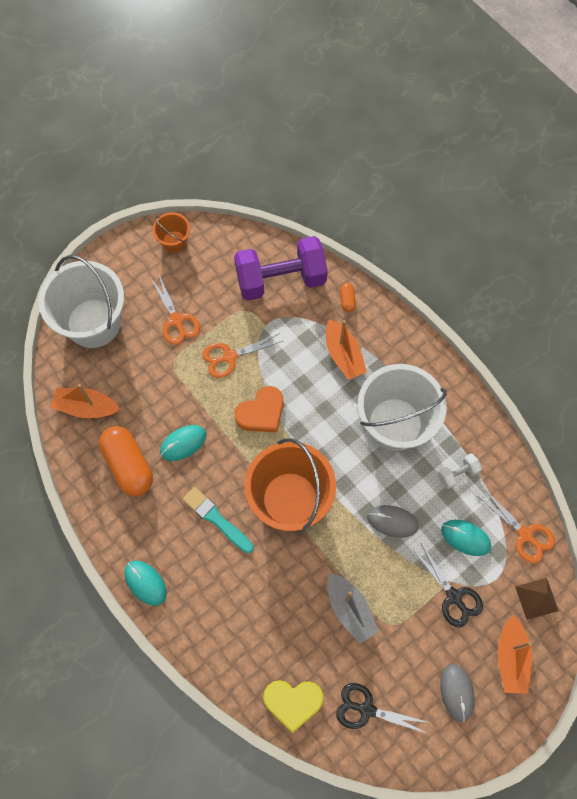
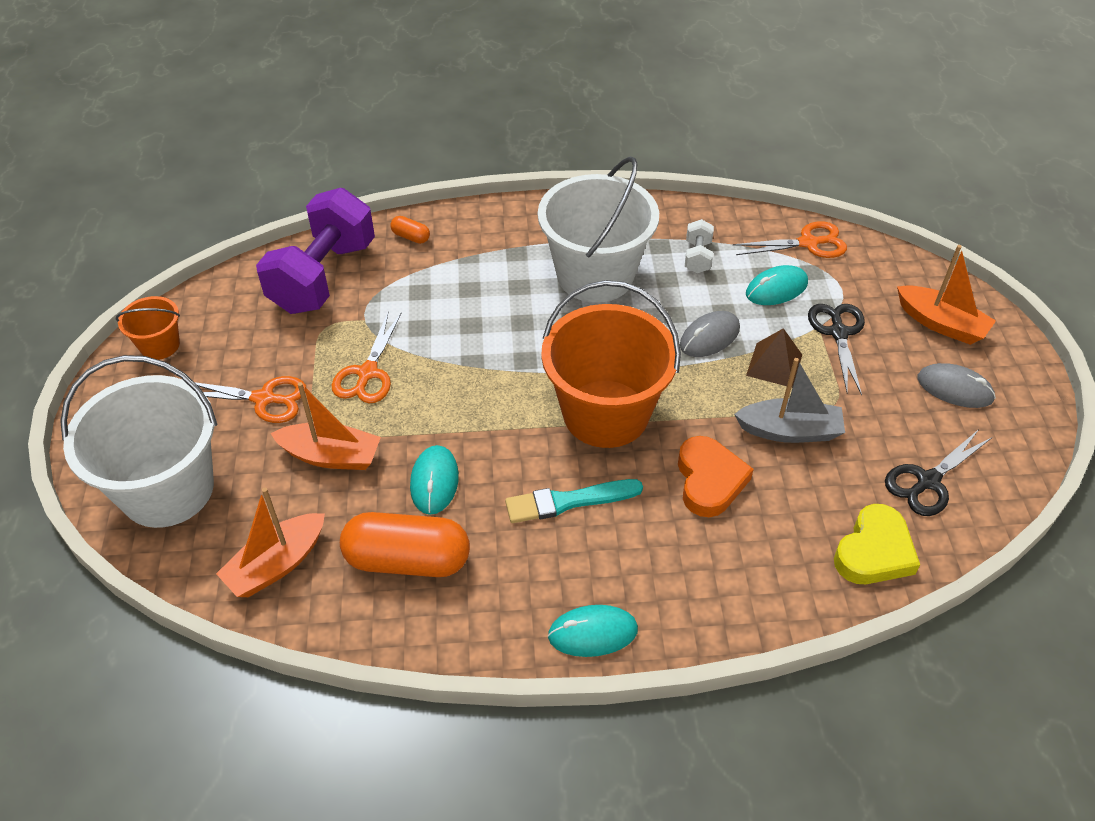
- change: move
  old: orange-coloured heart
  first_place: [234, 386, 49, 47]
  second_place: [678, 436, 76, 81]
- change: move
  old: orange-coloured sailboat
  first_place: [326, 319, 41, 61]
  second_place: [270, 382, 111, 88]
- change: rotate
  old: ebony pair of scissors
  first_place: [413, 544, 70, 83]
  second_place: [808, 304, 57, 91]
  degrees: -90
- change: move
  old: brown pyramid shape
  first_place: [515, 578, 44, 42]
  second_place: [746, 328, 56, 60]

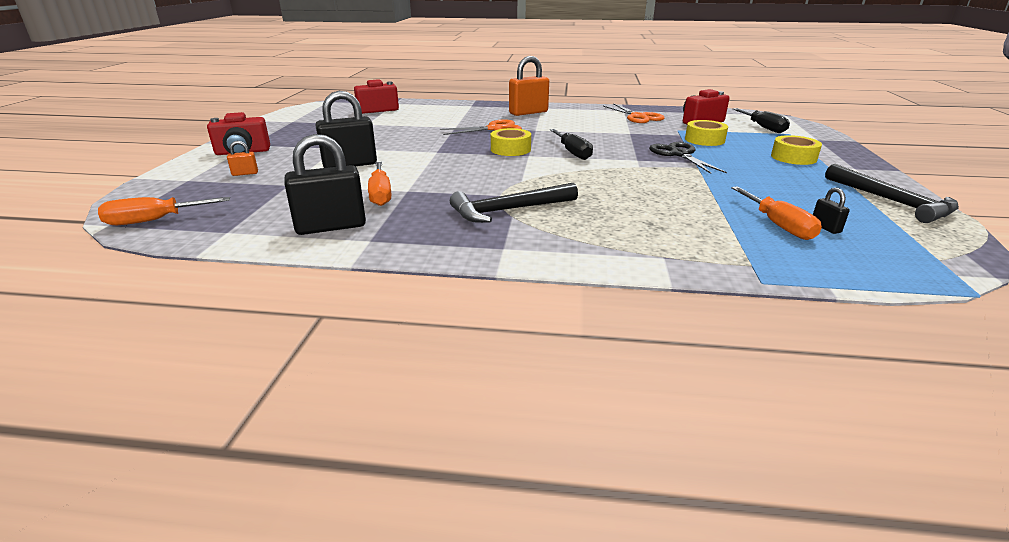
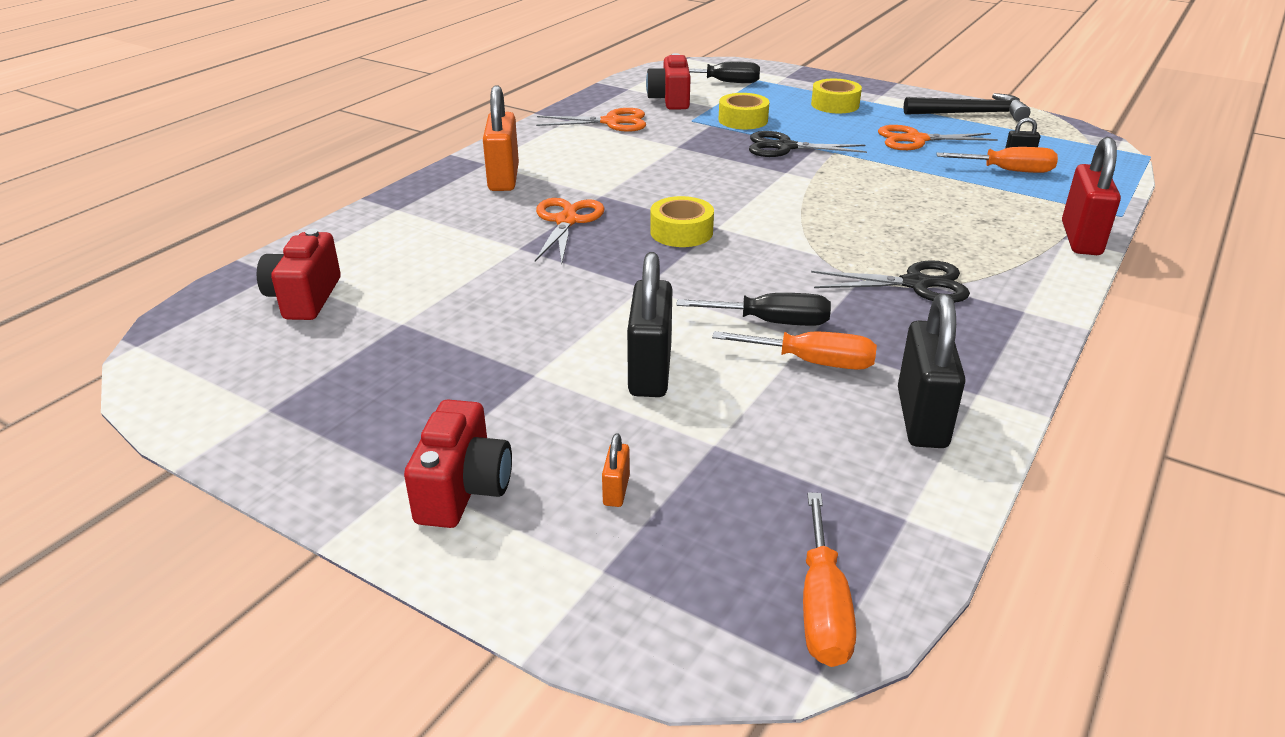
- change: replace
  old: ebony claw hammer
  new: ebony pair of scissors
  first_place: [450, 183, 128, 40]
  second_place: [811, 260, 159, 43]
- change: move
  old: ebony flat screwdriver
  first_place: [550, 129, 43, 31]
  second_place: [677, 293, 154, 33]
- change: insert
  new: orange-coloured pair of scissors
  second_place: [878, 125, 120, 25]
- change: insert
  new: crimson lock
  second_place: [1062, 137, 59, 118]

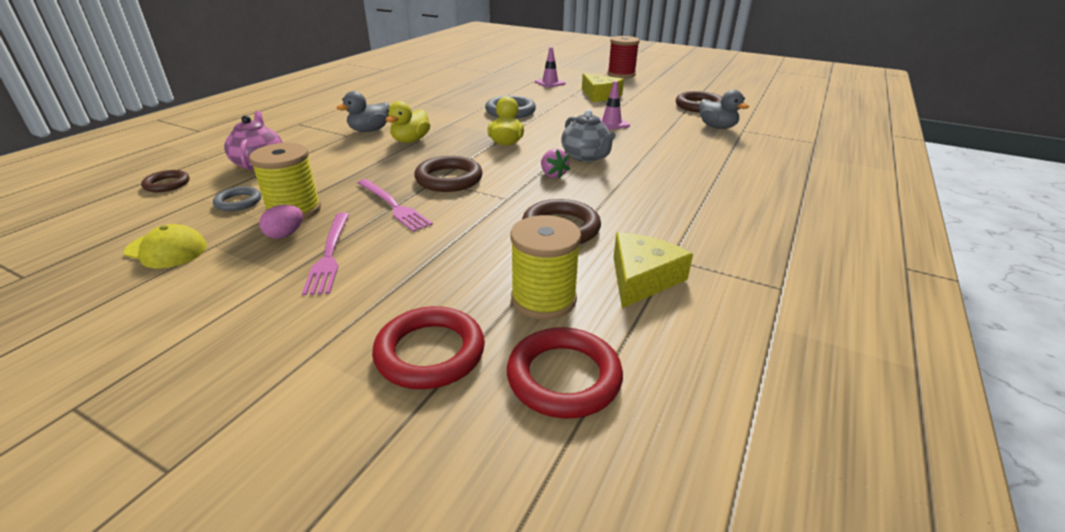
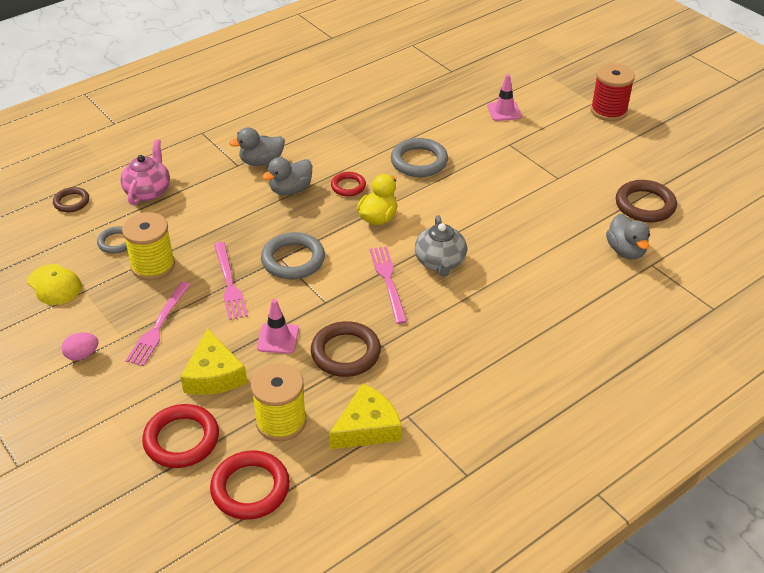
- change: move
  old: rose-pink egg shape
  first_place: [259, 205, 44, 34]
  second_place: [61, 332, 37, 29]
- change: recolor
  old: golden toy duck
  new: ash-grey toy duck
  first_place: [386, 101, 44, 42]
  second_place: [262, 157, 50, 38]
- change: recolor
  old: brown ring
  new: ash-grey ring
  first_place: [414, 156, 69, 36]
  second_place: [261, 232, 64, 47]
- change: replace
  old: rose-pink berry
  new: rose-pink fork
  first_place: [541, 149, 29, 30]
  second_place: [370, 246, 37, 78]
- change: move
  old: golden cheese wedge
  first_place: [582, 73, 42, 29]
  second_place: [181, 328, 66, 67]
- change: move
  old: rose-pink road cone
  first_place: [599, 81, 31, 49]
  second_place: [257, 299, 42, 55]
- change: insert
  new: crimson ring
  second_place: [331, 172, 35, 24]

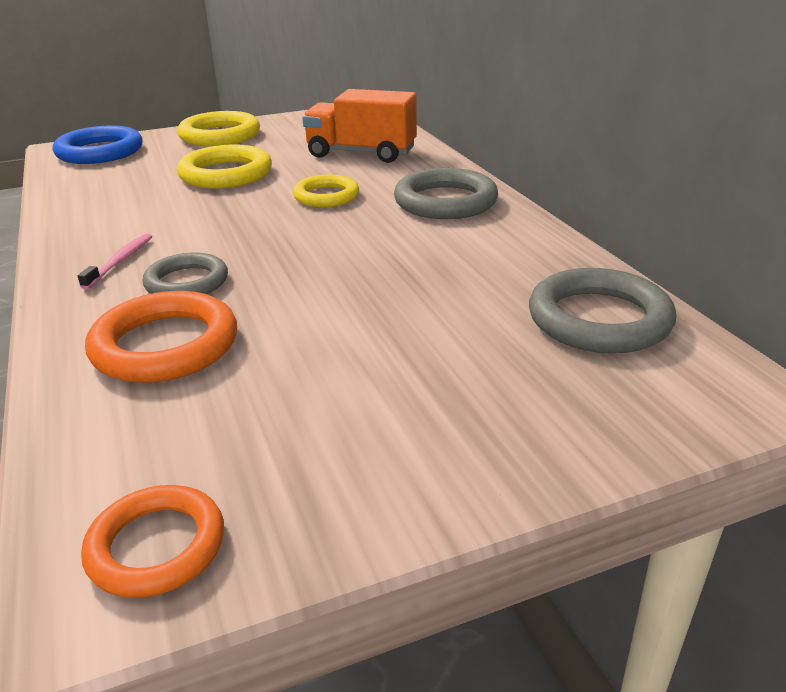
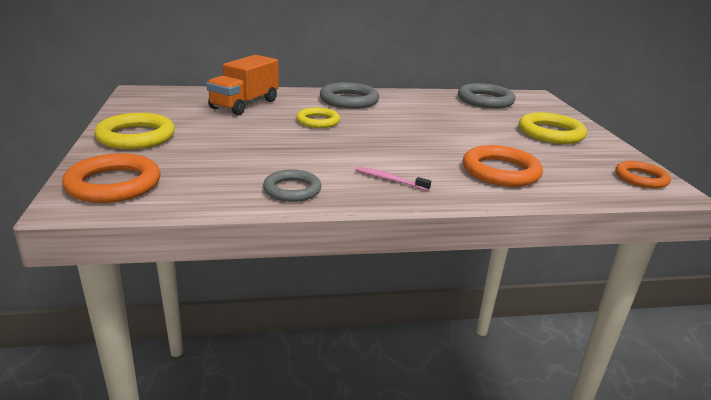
- change: recolor
  old: royal blue ring
  new: orange-coloured ring
  first_place: [53, 125, 90, 39]
  second_place: [62, 153, 98, 50]
- change: move
  old: ash-grey ring
  first_place: [142, 252, 86, 42]
  second_place: [263, 169, 59, 33]
- change: move
  old: golden ring
  first_place: [177, 144, 95, 44]
  second_place: [519, 112, 68, 32]

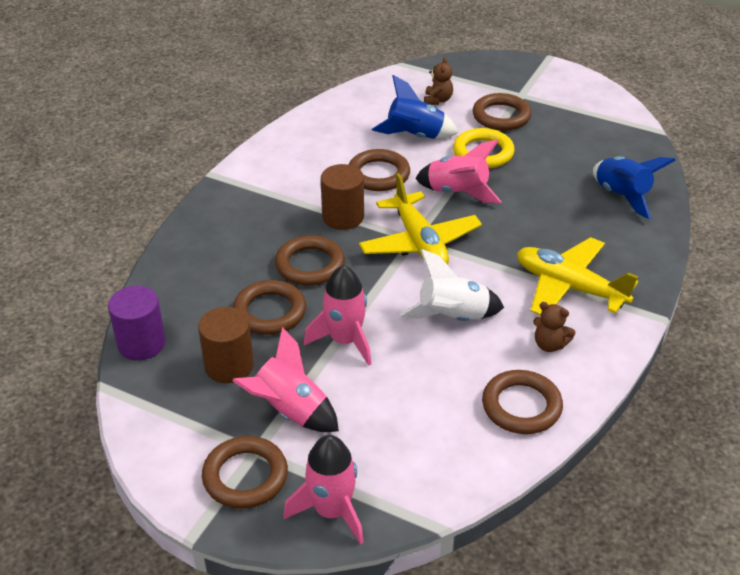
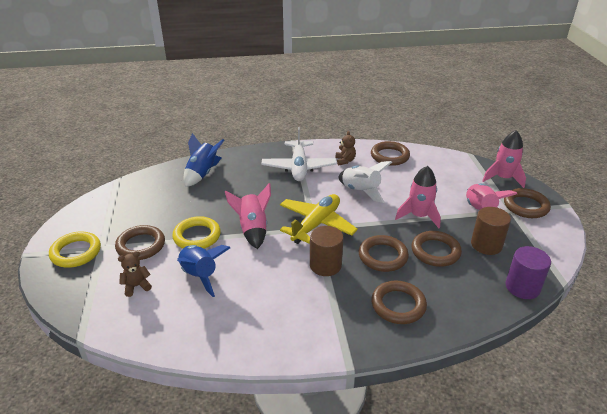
- change: move
  old: brown ring
  first_place: [349, 149, 61, 42]
  second_place: [371, 281, 56, 43]
- change: recolor
  old: golden aeroplane
  new: pure white aeroplane
  first_place: [517, 237, 121, 78]
  second_place: [261, 127, 76, 54]
- change: insert
  new: golden ring
  second_place: [49, 232, 52, 36]

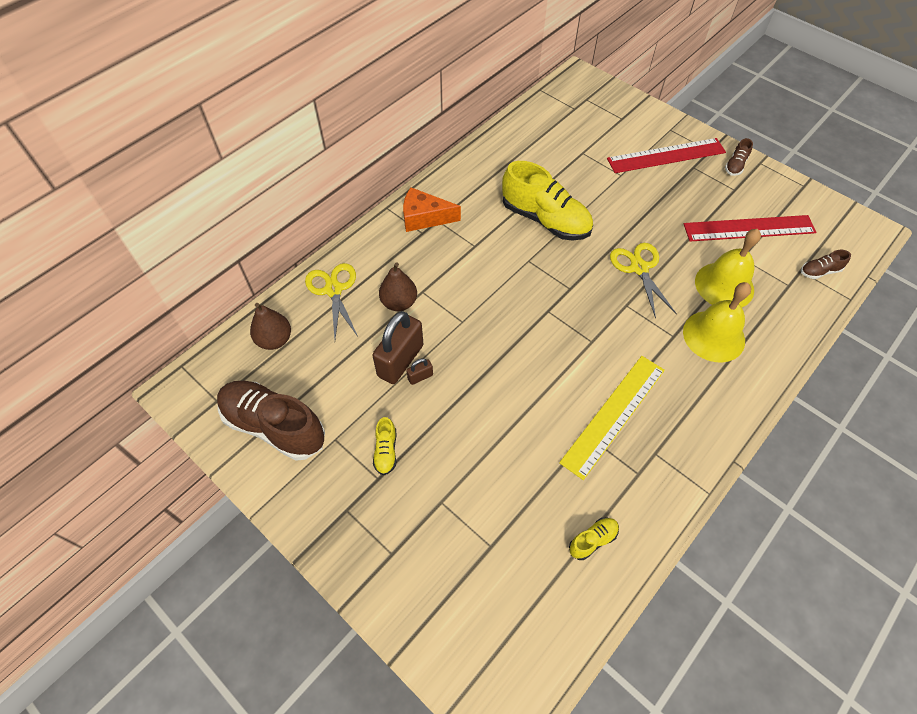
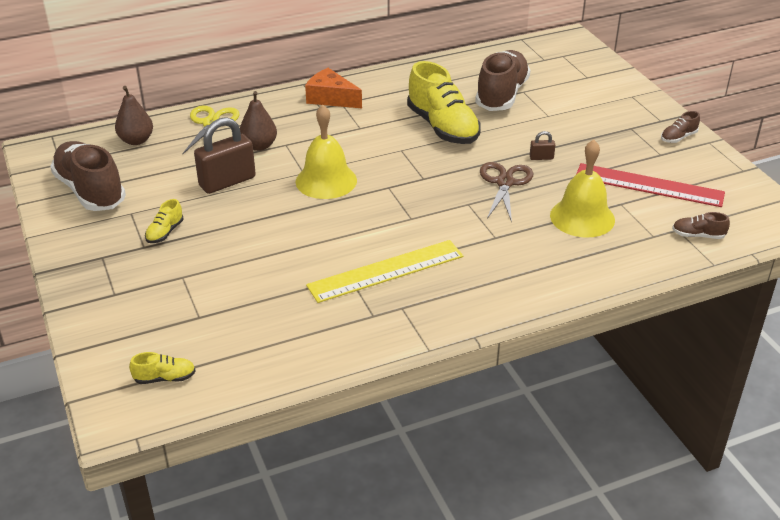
- change: move
  old: brown lock
  first_place: [406, 358, 27, 27]
  second_place: [530, 131, 25, 29]
- change: move
  old: golden shoe
  first_place: [569, 518, 50, 42]
  second_place: [129, 352, 67, 32]
- change: delete
  old: crimson measuring stick
  first_place: [607, 138, 119, 35]
- change: recolor
  old: golden pair of scissors
  new: brown pair of scissors
  first_place: [610, 243, 67, 76]
  second_place: [480, 162, 53, 60]
- change: move
  old: golden school bell
  first_place: [683, 282, 68, 80]
  second_place: [296, 105, 61, 94]
- change: insert
  new: brown shoe
  second_place: [475, 50, 55, 61]

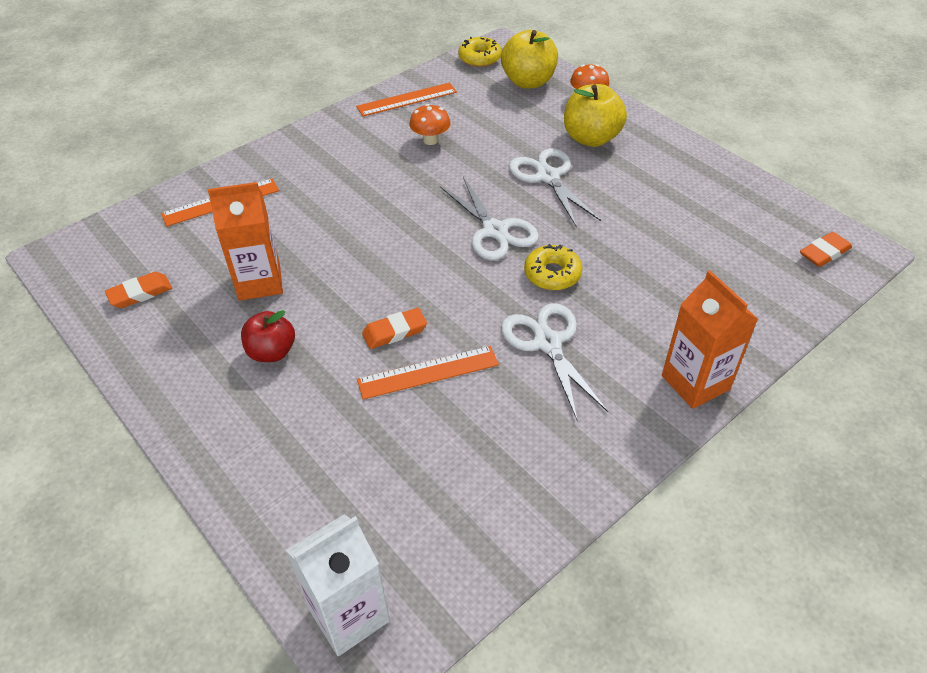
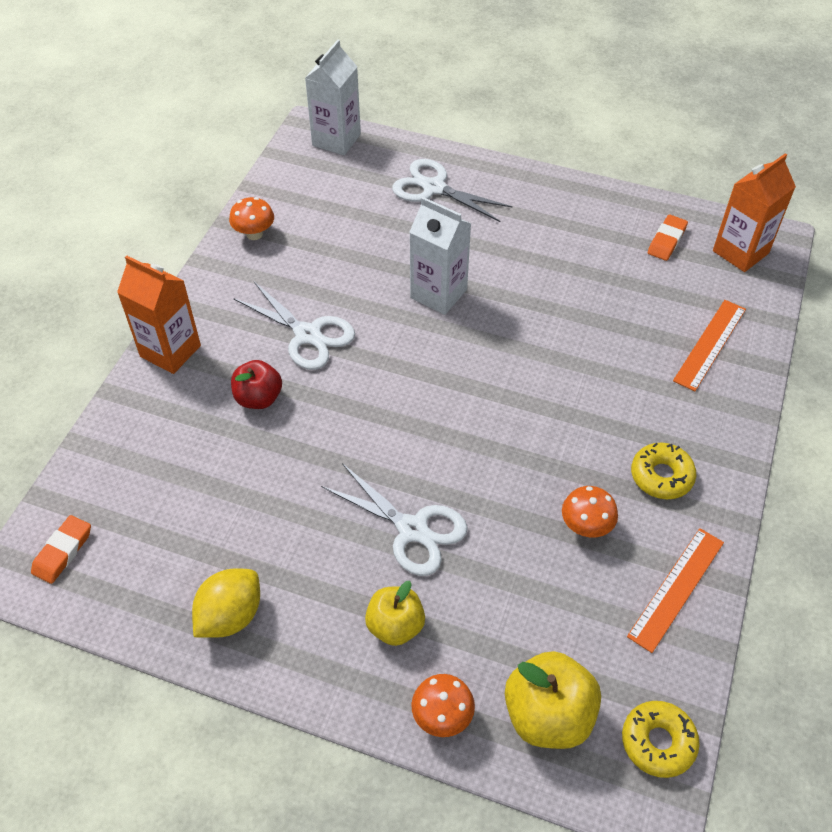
- change: move
  old: orange-coloured milk carton
  first_place: [208, 182, 75, 119]
  second_place: [713, 154, 83, 118]
- change: move
  old: crimson apple fruit
  first_place: [241, 310, 54, 52]
  second_place: [231, 360, 51, 49]
- change: delete
  old: orange-coloured measuring stick
  first_place: [357, 346, 142, 54]
- change: replace
  old: orange-coloured eraser
  new: pure white milk carton
  first_place: [362, 308, 65, 41]
  second_place: [410, 197, 61, 118]
- change: move
  old: pure white pair of scissors
  first_place: [440, 177, 99, 84]
  second_place: [392, 159, 121, 63]
- change: move
  old: golden donut
  first_place: [524, 244, 59, 46]
  second_place: [631, 443, 65, 56]
- change: resize
  old: golden apple fruit
  first_place: [564, 84, 63, 63]
  second_place: [365, 581, 60, 65]
  factor: 0.67
- change: insert
  new: golden toy lemon
  second_place: [192, 568, 68, 70]
- change: insert
  new: orange-coloured toadstool
  second_place: [229, 197, 45, 43]

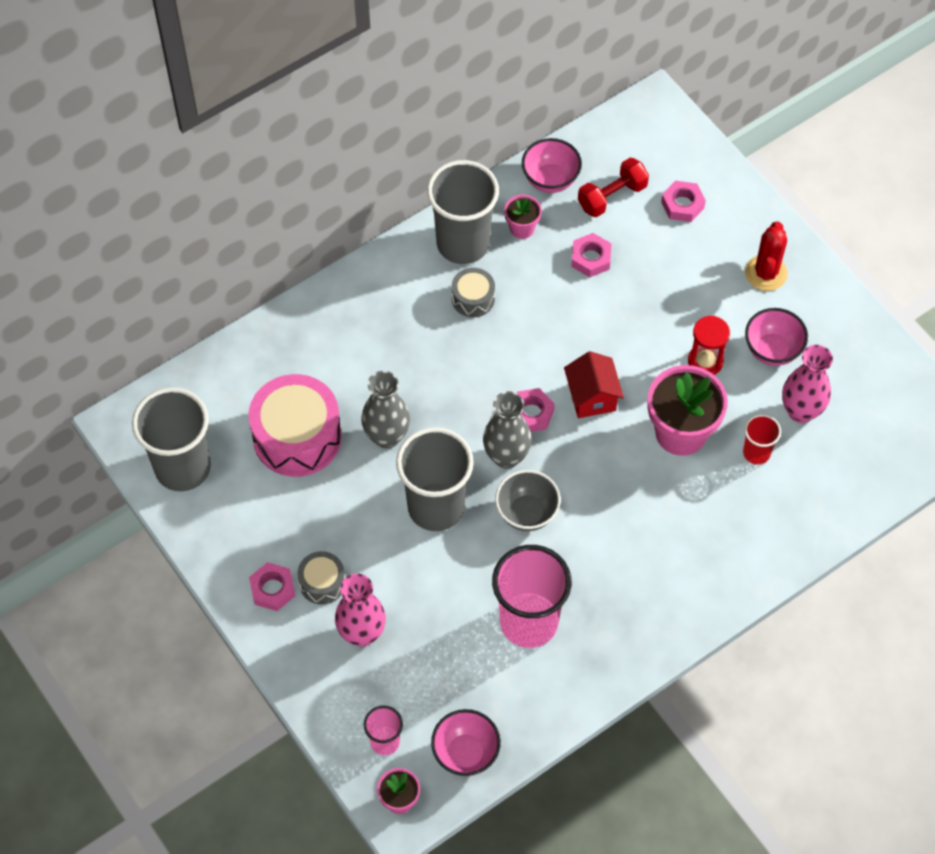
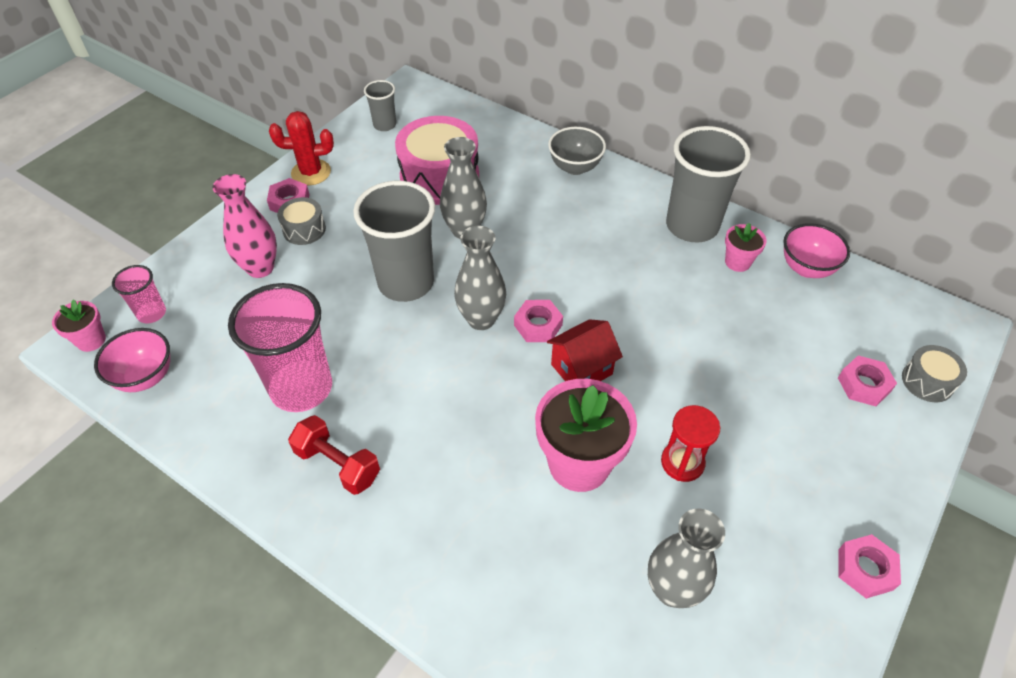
- change: resize
  old: ash-grey beaker
  first_place: [132, 387, 79, 104]
  second_place: [364, 80, 32, 51]
  factor: 0.49
- change: move
  old: ash-grey snare drum
  first_place: [452, 268, 43, 49]
  second_place: [902, 345, 65, 57]
- change: move
  old: ash-grey deep dish
  first_place: [495, 470, 66, 61]
  second_place: [548, 127, 58, 48]
- change: move
  old: rose-pink hexagon nut
  first_place: [571, 233, 41, 44]
  second_place: [839, 534, 62, 65]
- change: move
  old: crimson dumbbell
  first_place: [578, 158, 71, 59]
  second_place: [288, 415, 92, 80]
- change: delete
  old: crimson beaker
  first_place: [743, 414, 38, 51]
- change: move
  old: crimson saguaro cactus
  first_place: [745, 221, 43, 70]
  second_place: [269, 111, 65, 74]
- change: delete
  old: rose-pink deep dish
  first_place: [745, 308, 63, 58]
- change: recolor
  old: rose-pink tall vase
  new: ash-grey tall vase
  first_place: [782, 345, 51, 78]
  second_place: [648, 508, 77, 100]

